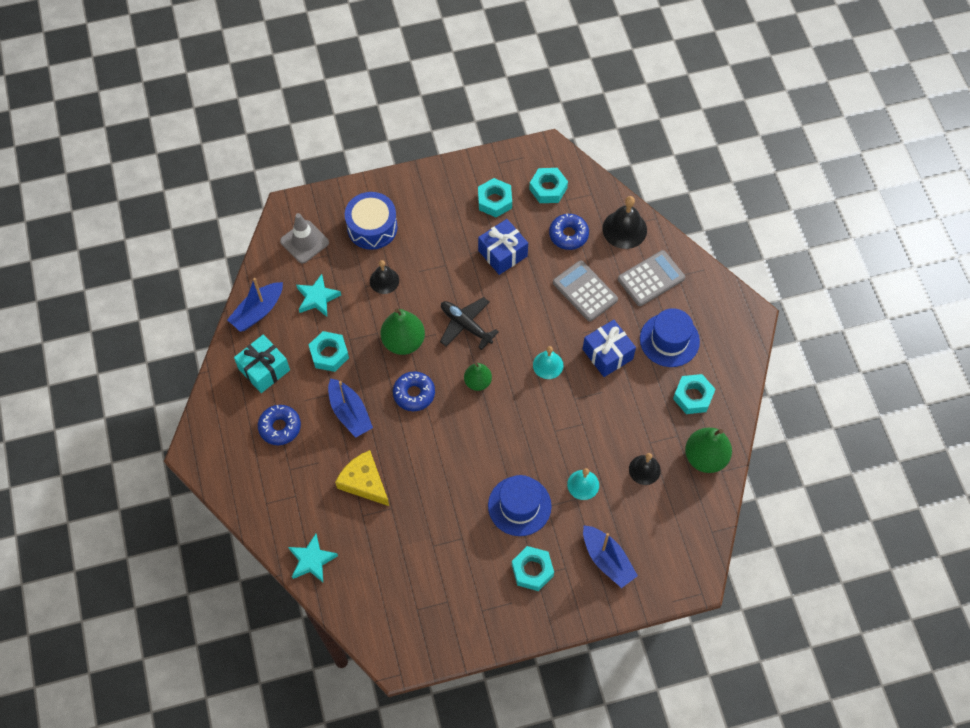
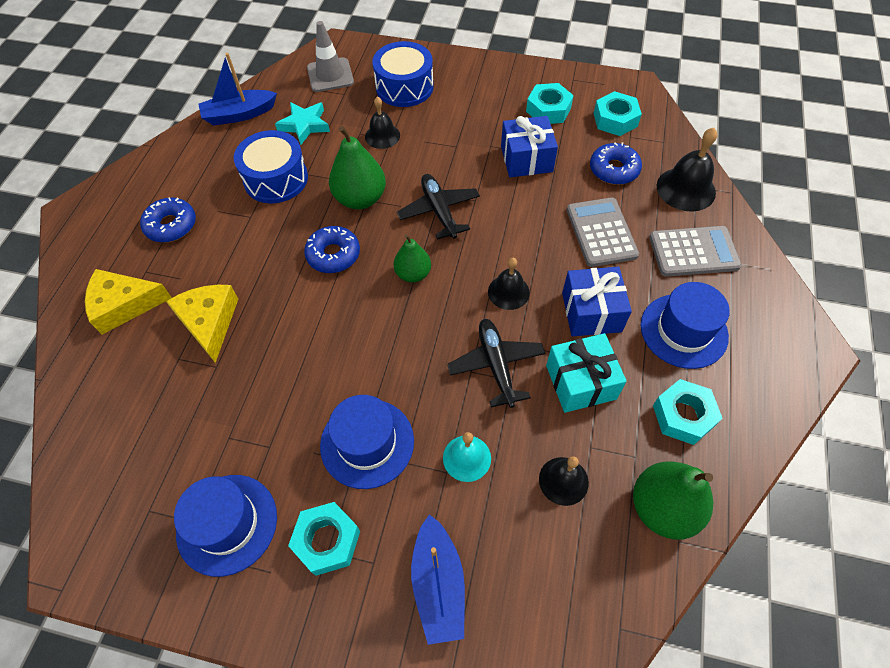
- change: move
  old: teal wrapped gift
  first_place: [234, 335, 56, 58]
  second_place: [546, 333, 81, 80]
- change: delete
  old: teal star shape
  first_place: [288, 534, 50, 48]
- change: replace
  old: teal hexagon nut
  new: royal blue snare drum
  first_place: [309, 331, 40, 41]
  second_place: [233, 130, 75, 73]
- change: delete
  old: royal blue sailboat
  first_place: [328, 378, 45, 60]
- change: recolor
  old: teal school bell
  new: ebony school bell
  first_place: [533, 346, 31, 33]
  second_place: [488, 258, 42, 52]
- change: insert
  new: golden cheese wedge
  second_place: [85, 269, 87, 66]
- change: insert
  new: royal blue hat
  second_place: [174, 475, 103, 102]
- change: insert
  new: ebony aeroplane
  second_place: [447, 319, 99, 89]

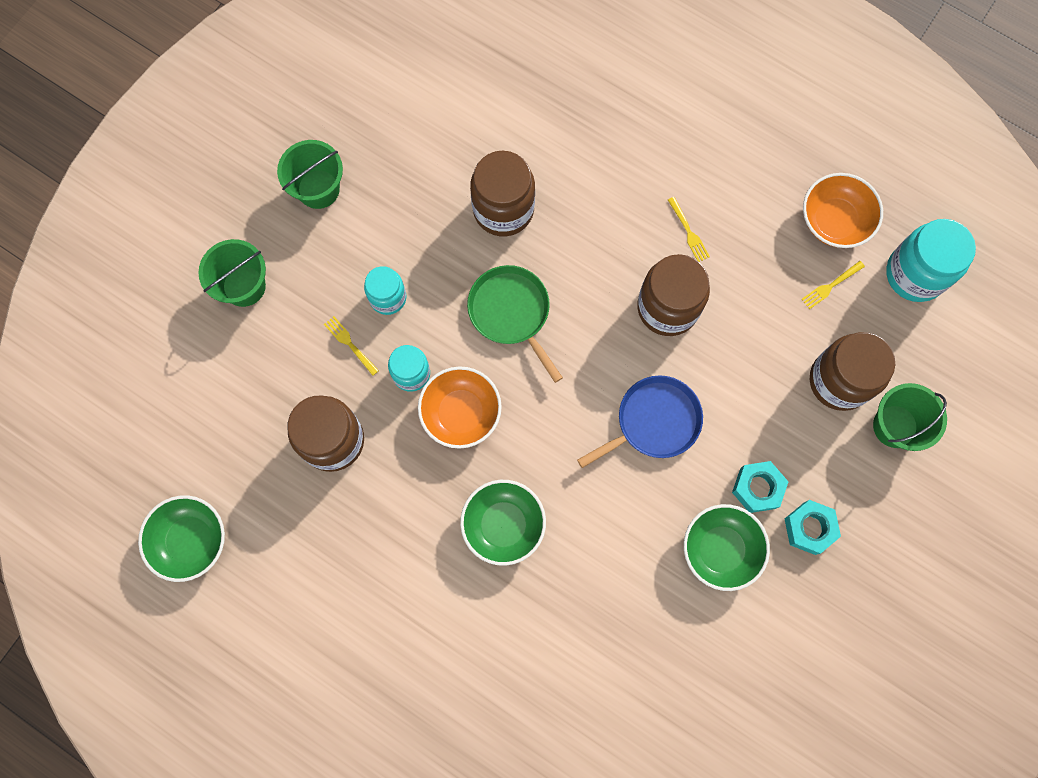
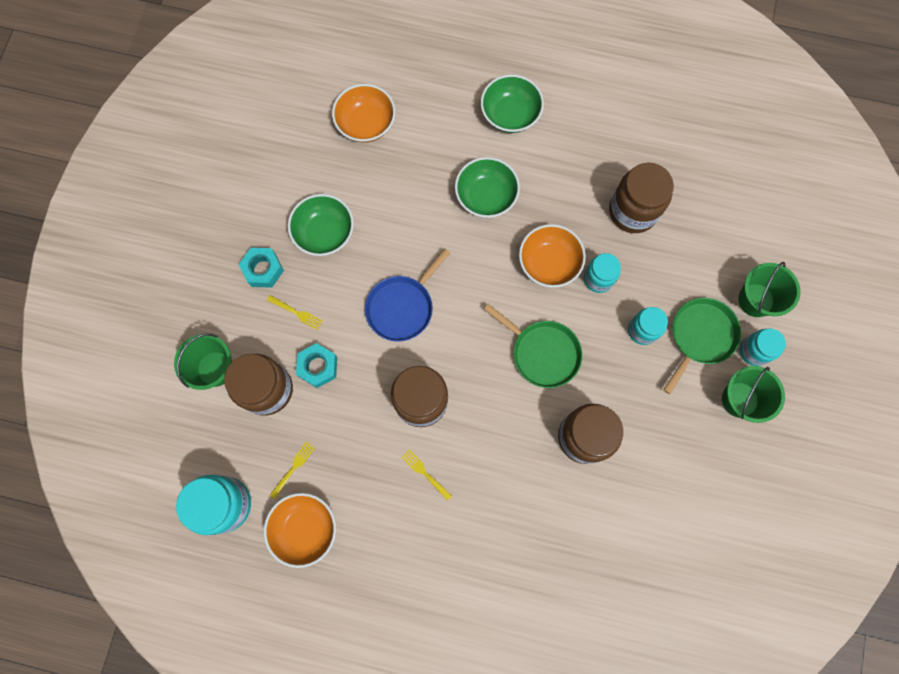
- change: move
  old: leaf-green deep dish
  first_place: [138, 495, 87, 87]
  second_place: [481, 74, 63, 59]
- change: move
  old: golden fork
  first_place: [324, 316, 55, 60]
  second_place: [267, 295, 56, 35]
- change: move
  old: teal hexagon nut
  first_place: [732, 461, 56, 52]
  second_place: [296, 343, 41, 45]
- change: insert
  new: orange-coloured deep dish
  second_place: [332, 84, 63, 59]
- change: insert
  new: leaf-green frying pan
  second_place: [663, 298, 78, 96]
- change: insert
  new: teal preserve jar
  second_place: [740, 329, 46, 37]

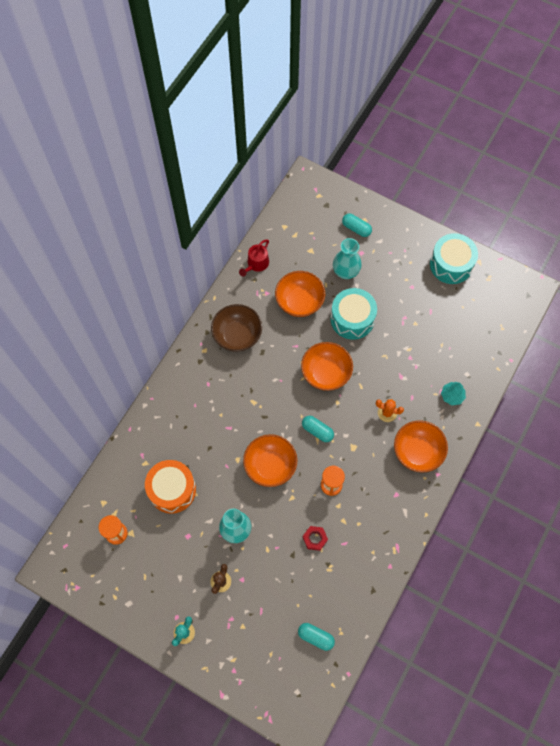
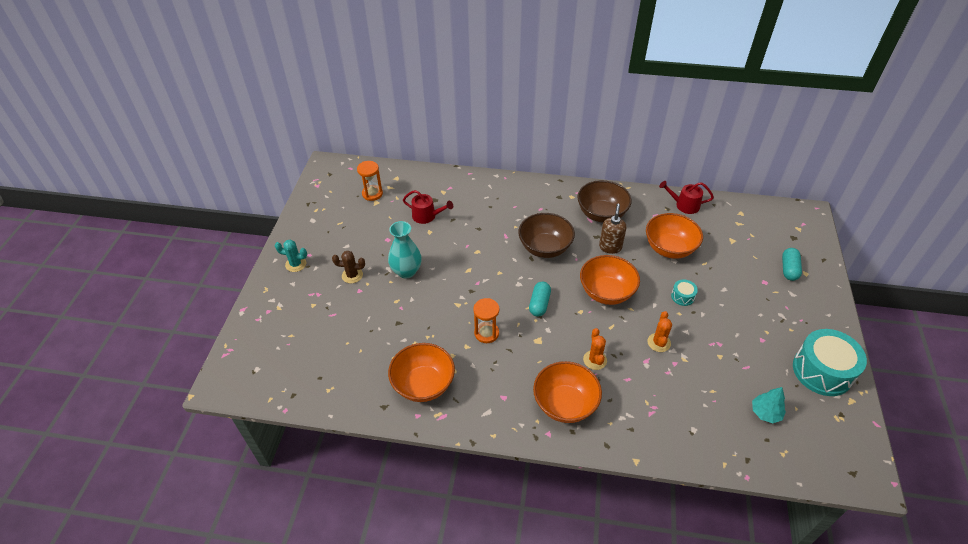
- change: replace
  old: orange-coloured snare drum
  new: crimson watering can
  first_place: [145, 460, 51, 54]
  second_place: [403, 190, 50, 34]
- change: move
  old: orange-coloured deep dish
  first_place: [243, 434, 54, 53]
  second_place: [388, 343, 67, 59]
- change: delete
  old: teal pill shape
  first_place: [298, 623, 37, 28]
- change: delete
  old: crimson hexagon nut
  first_place: [303, 526, 25, 25]
- change: resize
  old: teal snare drum
  first_place: [331, 288, 46, 52]
  second_place: [671, 280, 27, 26]
  factor: 0.44
- change: delete
  old: teal tall vase
  first_place: [333, 238, 29, 41]
- change: move
  old: teal toy tree
  first_place: [441, 382, 25, 23]
  second_place: [752, 387, 34, 36]
- change: insert
  new: brown deep dish
  second_place: [518, 213, 57, 45]
- change: insert
  new: brown soap dispenser
  second_place: [599, 203, 28, 51]
- change: insert
  new: orange-coloured saguaro cactus
  second_place: [647, 311, 25, 41]

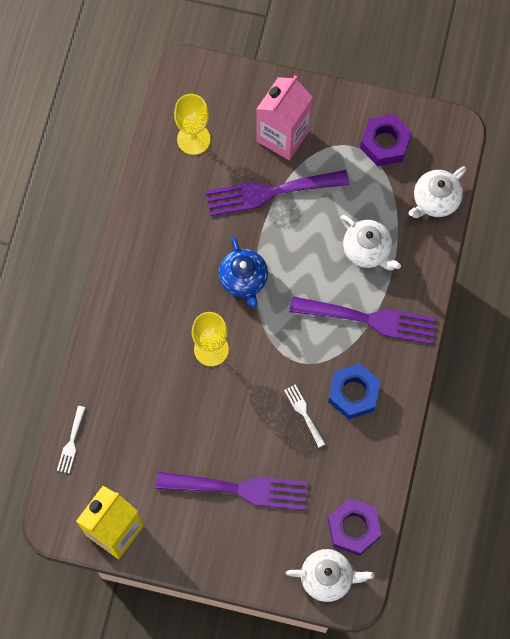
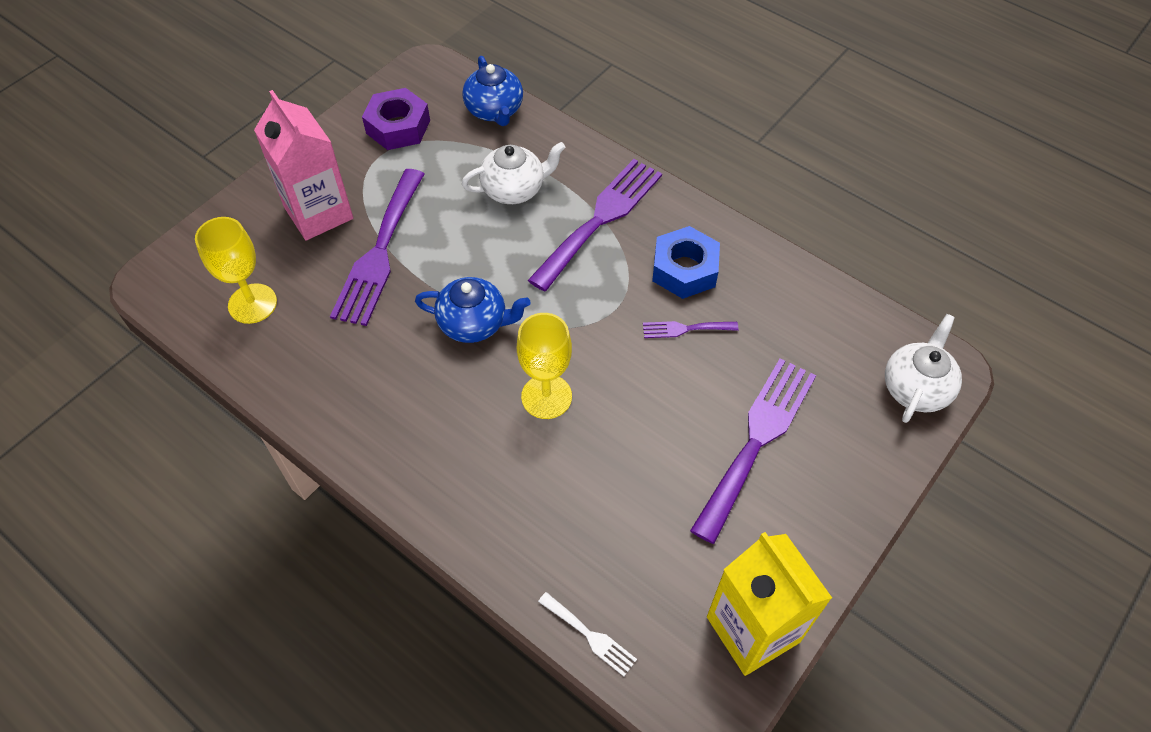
- change: recolor
  old: pure white fork
  new: purple fork
  first_place: [284, 384, 41, 64]
  second_place: [643, 321, 95, 17]
- change: delete
  old: purple hexagon nut
  first_place: [328, 498, 54, 58]
- change: recolor
  old: pure white teapot
  new: royal blue teapot
  first_place: [409, 166, 57, 52]
  second_place: [462, 56, 61, 70]

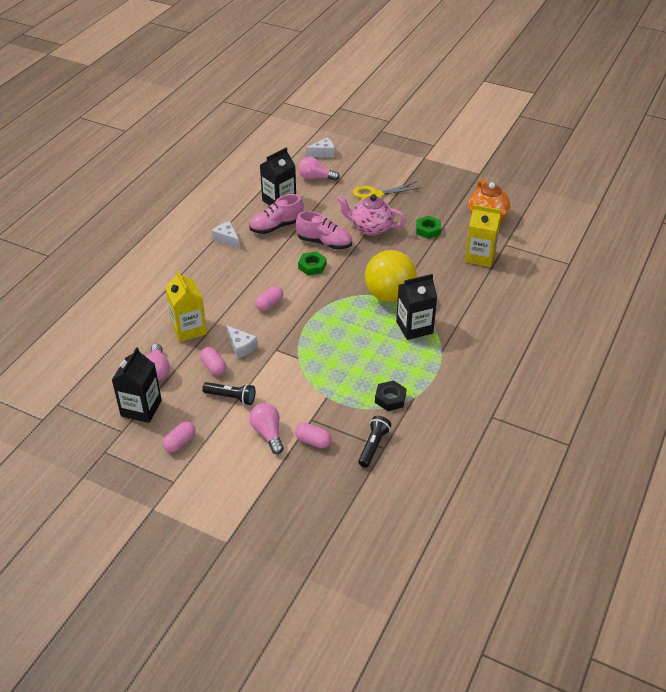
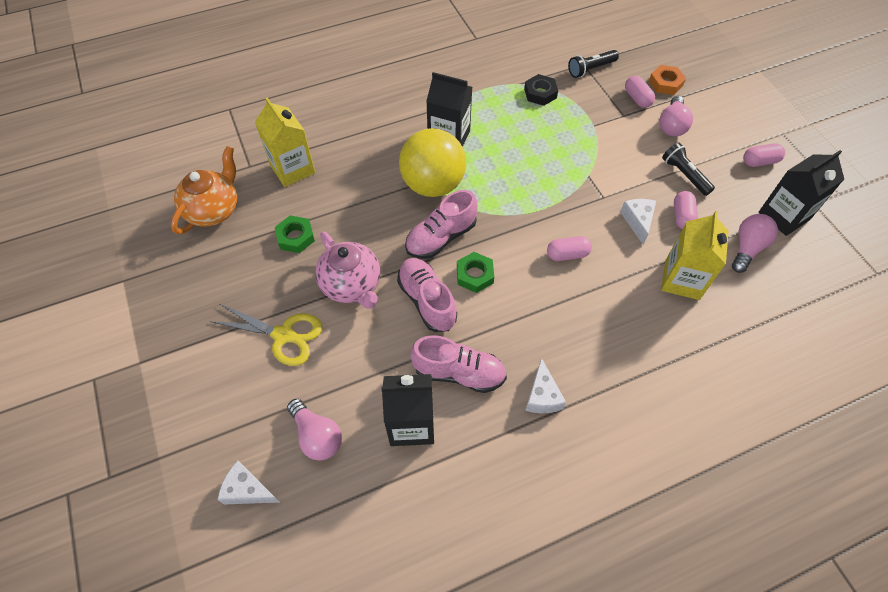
- change: insert
  new: rose-pink shoe
  second_place: [405, 190, 73, 69]
- change: insert
  new: orange-coloured hexagon nut
  second_place: [649, 65, 37, 30]

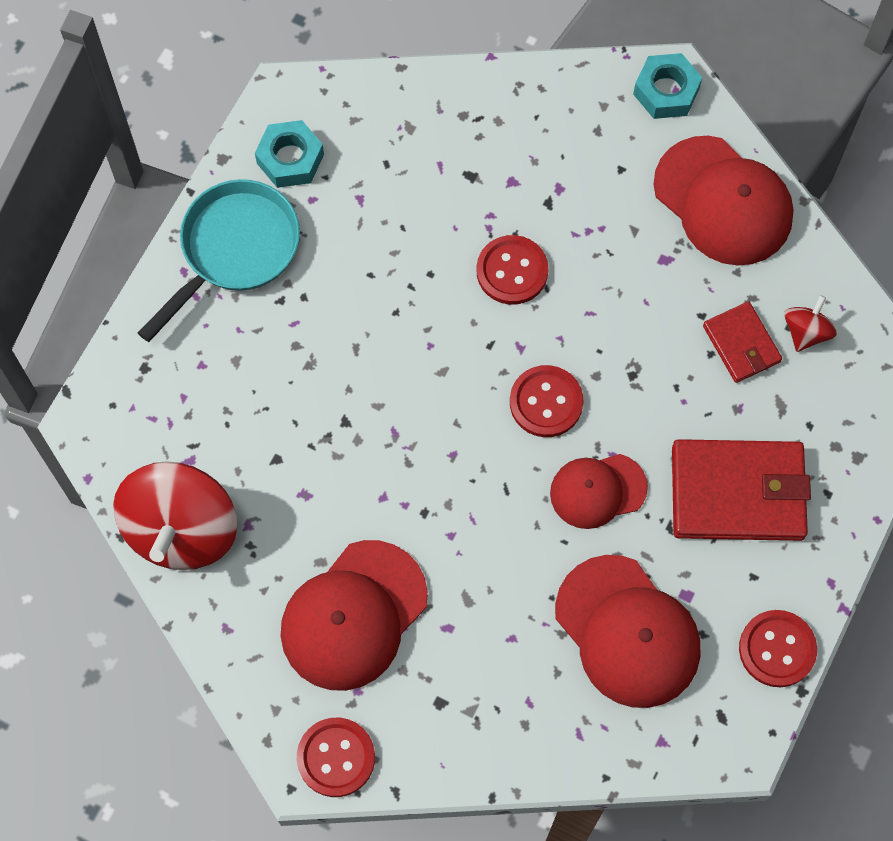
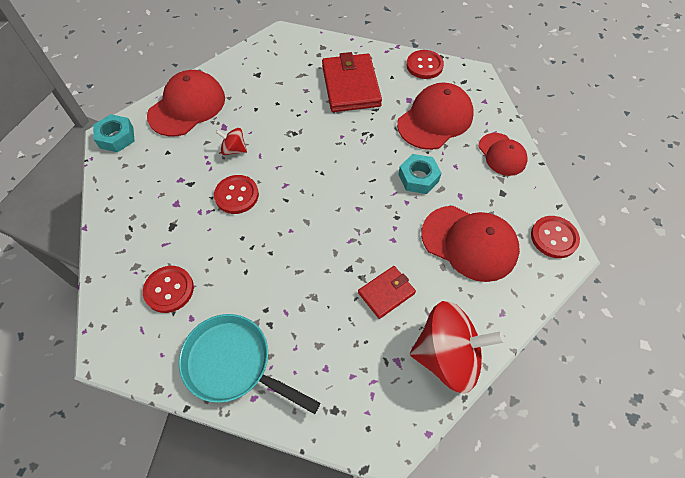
- change: move
  old: teal hexagon nut
  first_place: [255, 120, 69, 68]
  second_place: [398, 154, 44, 40]
- change: move
  old: crimson button
  first_place: [510, 365, 74, 72]
  second_place: [143, 266, 51, 47]
- change: move
  old: crimson peaked cap
  first_place: [550, 454, 98, 75]
  second_place: [479, 133, 49, 43]
- change: move
  old: crimson card wallet
  first_place: [703, 301, 79, 82]
  second_place: [358, 266, 58, 53]
- change: move
  old: crimson toy top
  first_place: [784, 295, 53, 57]
  second_place: [215, 128, 32, 27]

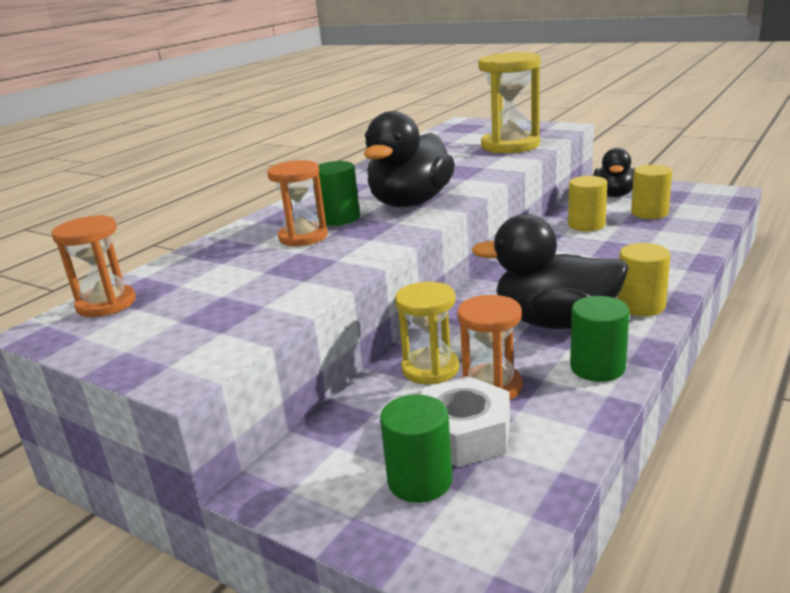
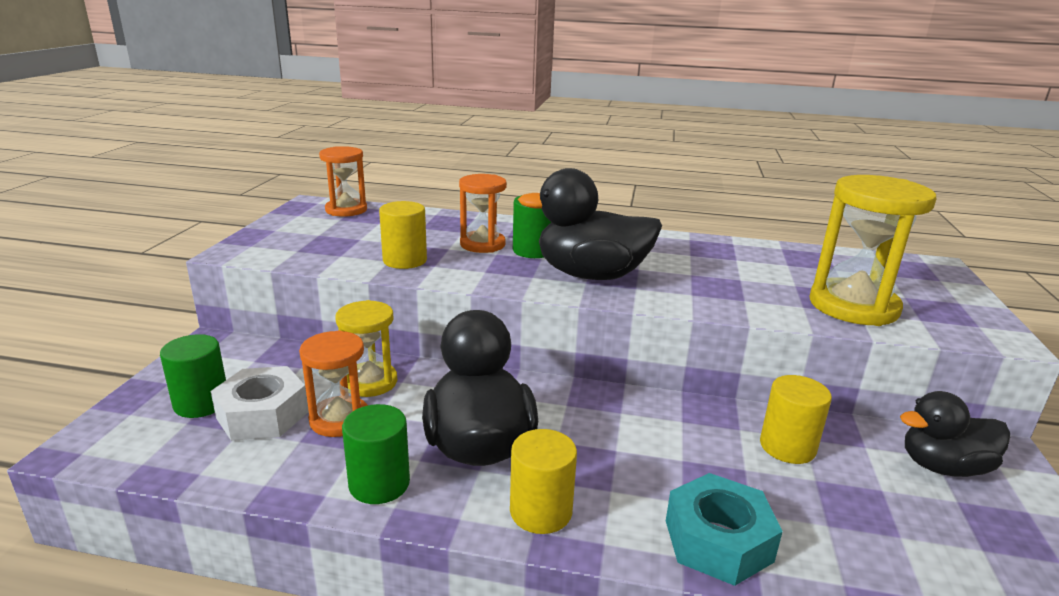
- change: move
  old: golden solid cylinder
  first_place: [631, 165, 41, 54]
  second_place: [379, 201, 48, 68]
- change: insert
  new: teal hexagon nut
  second_place: [666, 473, 117, 113]

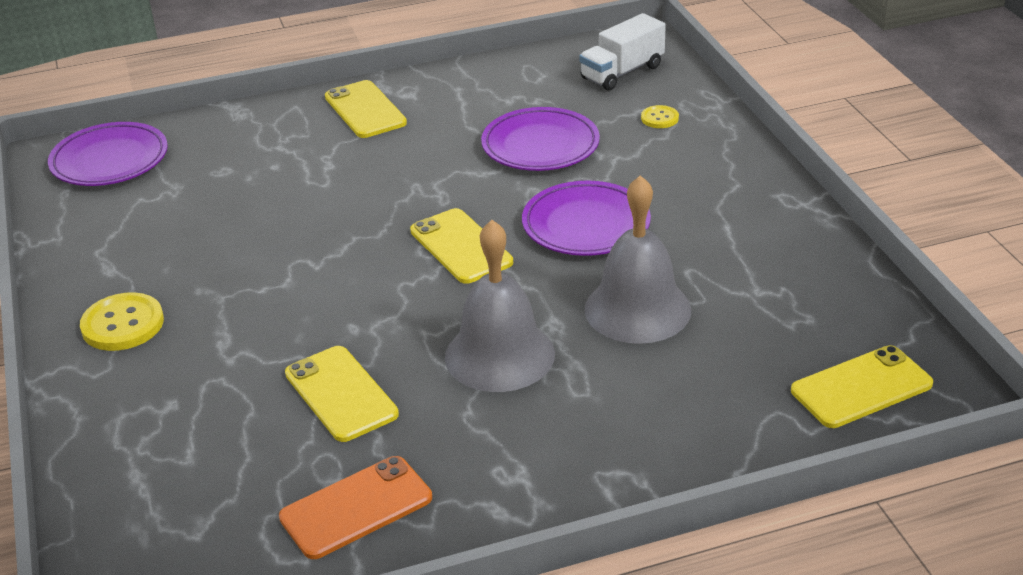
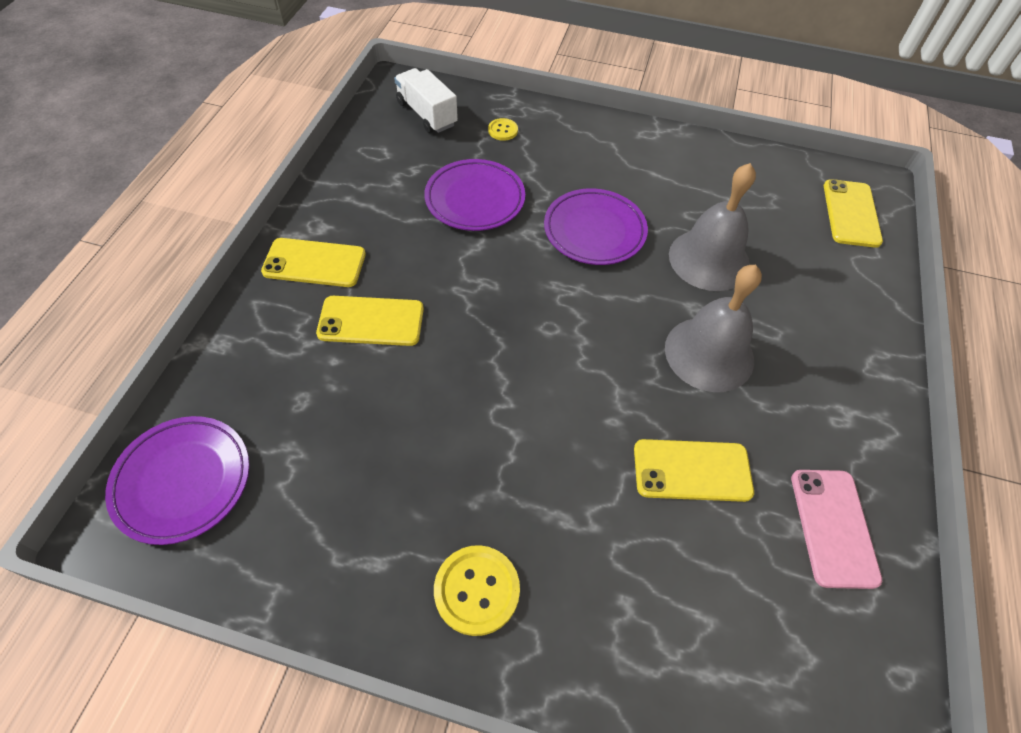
- change: recolor
  old: orange-coloured smartphone
  new: rose-pink smartphone
  first_place: [279, 456, 153, 103]
  second_place: [791, 470, 91, 119]
- change: move
  old: golden smartphone
  first_place: [410, 208, 103, 76]
  second_place: [316, 296, 108, 50]
- change: rotate
  old: pure white truck
  first_place: [579, 13, 87, 78]
  second_place: [394, 68, 64, 65]
  degrees: 150

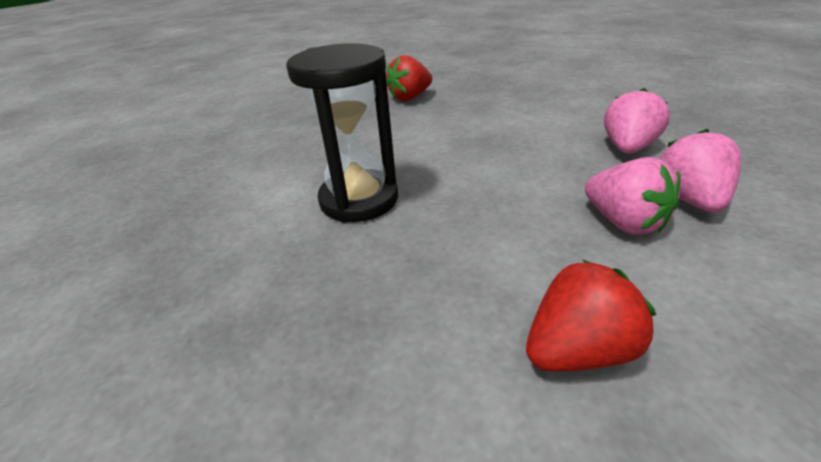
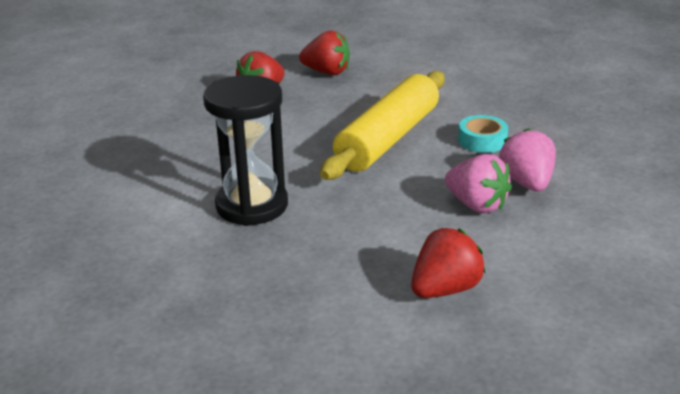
- change: replace
  old: rose-pink berry
  new: teal tape
  first_place: [604, 88, 66, 66]
  second_place: [458, 115, 50, 38]
- change: insert
  new: crimson berry
  second_place: [299, 30, 51, 45]
- change: insert
  new: golden pastry roller
  second_place: [320, 71, 125, 109]

